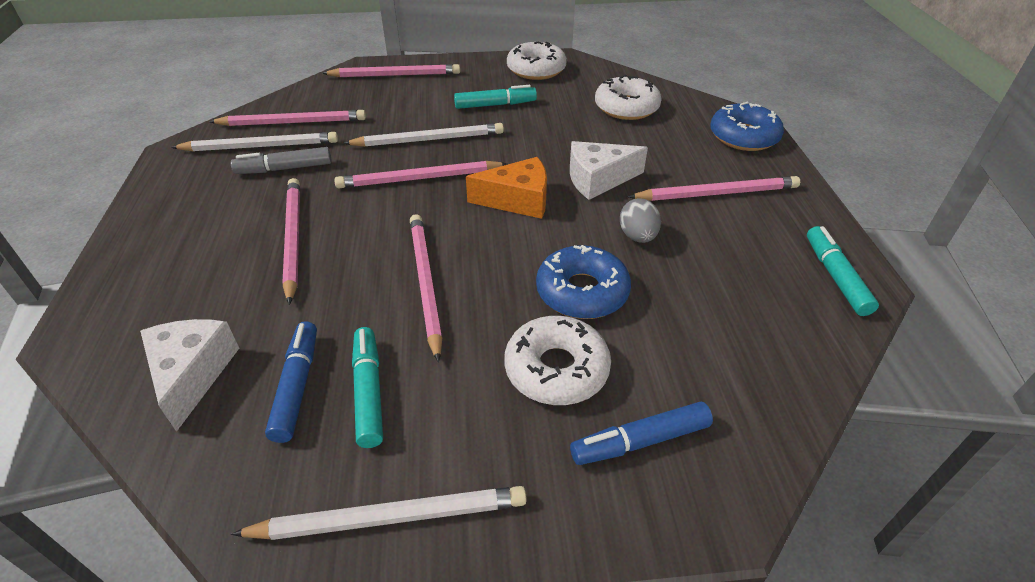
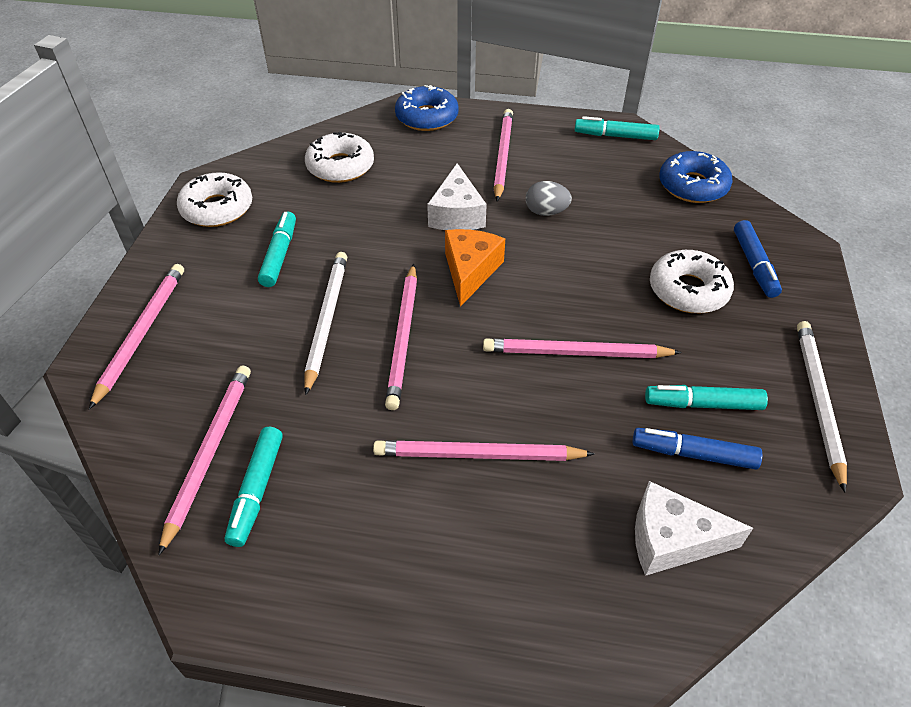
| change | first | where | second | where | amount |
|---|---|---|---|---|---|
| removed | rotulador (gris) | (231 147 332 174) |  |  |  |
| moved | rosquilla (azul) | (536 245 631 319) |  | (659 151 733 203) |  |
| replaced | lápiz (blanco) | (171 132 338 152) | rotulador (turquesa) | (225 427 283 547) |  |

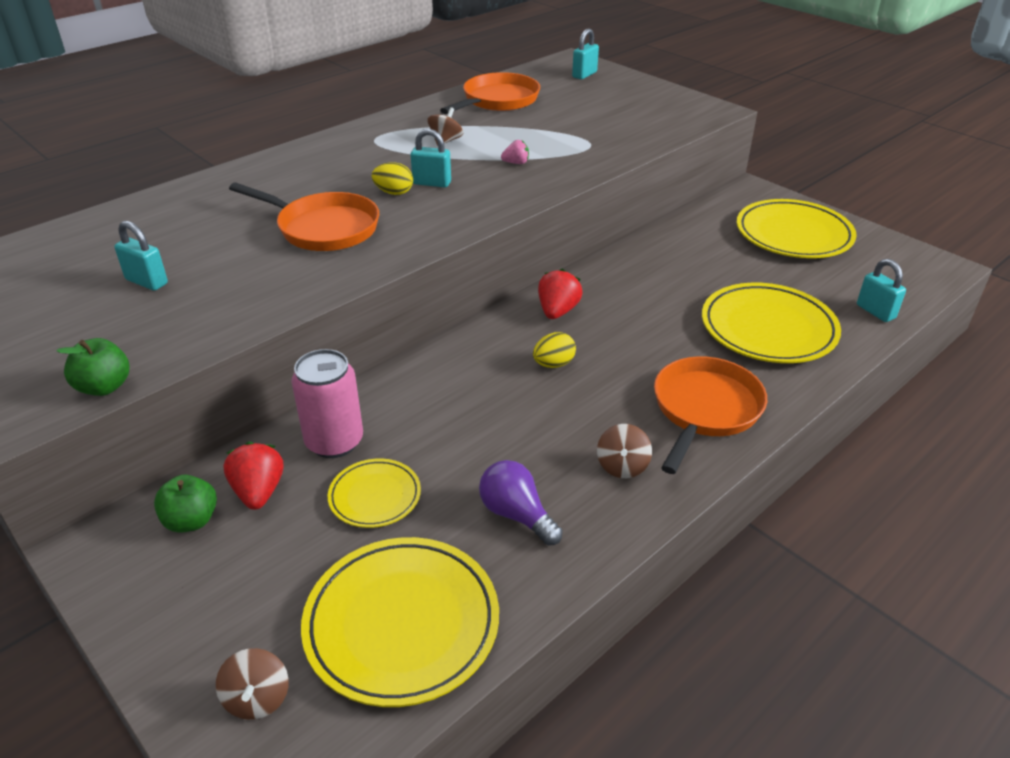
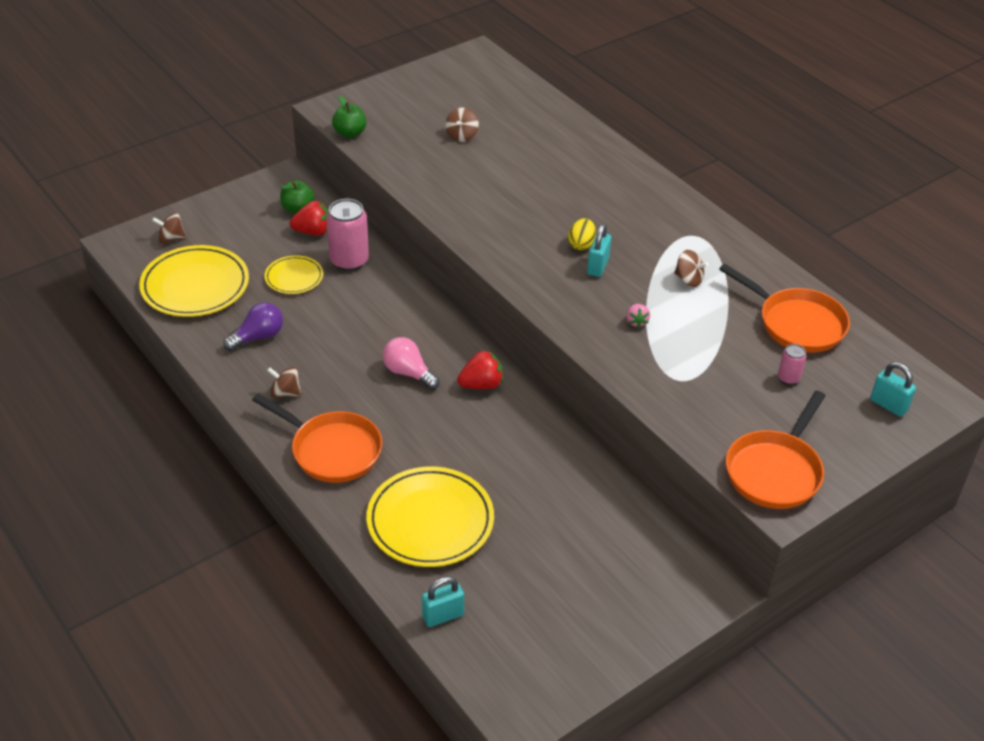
| change | first | where | second | where | amount |
|---|---|---|---|---|---|
| removed | plato (amarillo) | (737 199 857 258) |  |  |  |
| added |  |  | lata (rosa) | (778 344 806 385) |  |
| moved | sartén (naranja) | (229 183 379 251) |  | (726 391 825 509) |  |
| replaced | candado (turquesa) | (114 221 168 291) | peonza (marrón) | (445 108 479 142) |  |
| replaced | huevo (amarillo) | (533 332 576 368) | bombilla (rosa) | (383 337 440 390) |  |
| turned | fresa (rojo) | (538 269 583 319) |  | (457 350 503 389) | 45 degrees counterclockwise |

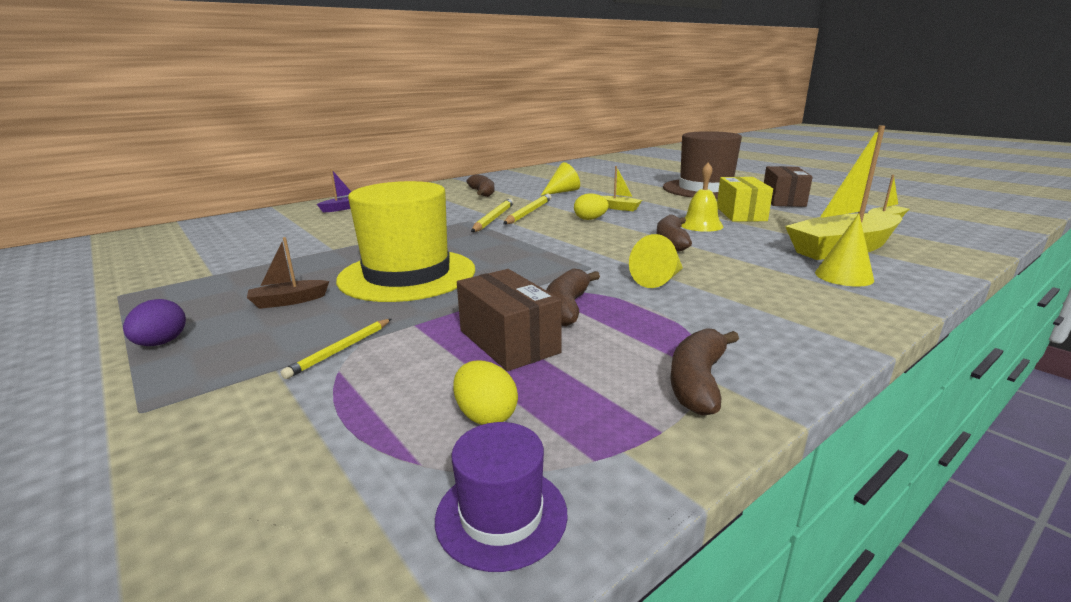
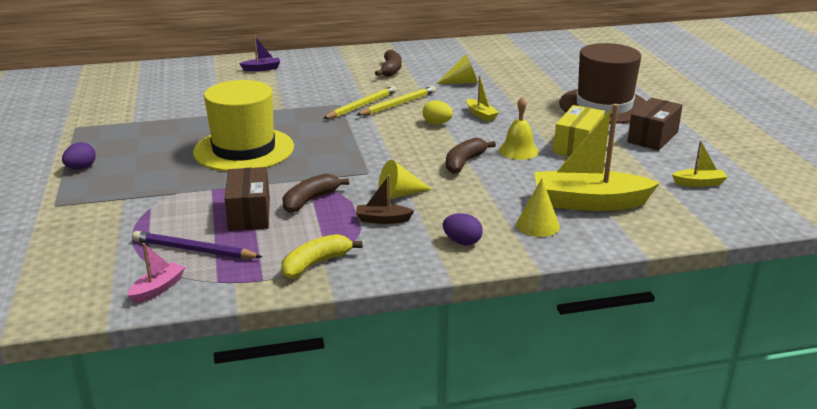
| change | first | where | second | where | amount |
|---|---|---|---|---|---|
| removed | lápiz (amarillo) | (281 319 391 379) |  |  |  |
| added |  |  | huevo (morado) | (443 213 483 245) |  |
| moved | barco (marrón) | (247 237 329 309) |  | (356 175 414 224) |  |
| replaced | sombrero (morado) | (435 422 568 572) | barco (rosa) | (127 243 185 303) |  |
| replaced | huevo (amarillo) | (453 360 518 425) | lápiz (morado) | (132 231 263 259) |  |
| recoloured | plátano (marrón) | (670 328 739 416) | plátano (amarillo) | (281 234 362 279) |  |

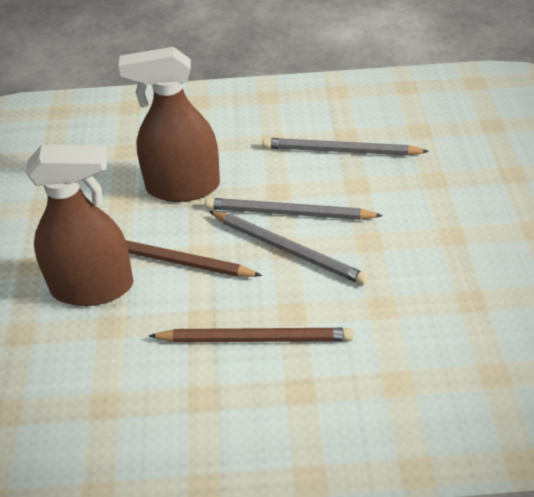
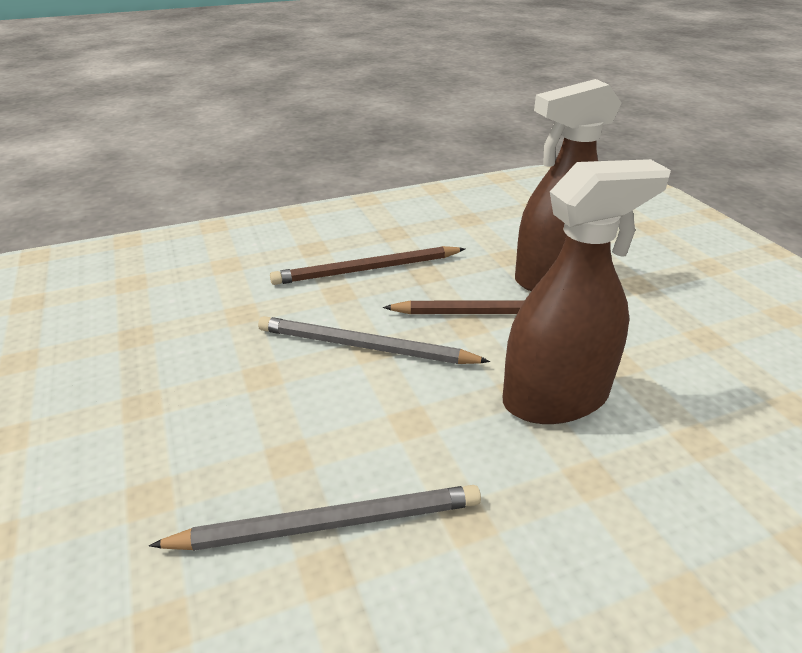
| change | first | where | second | where | amount |
|---|---|---|---|---|---|
| removed | lápiz (gris) | (205 198 383 220) |  |  |  |

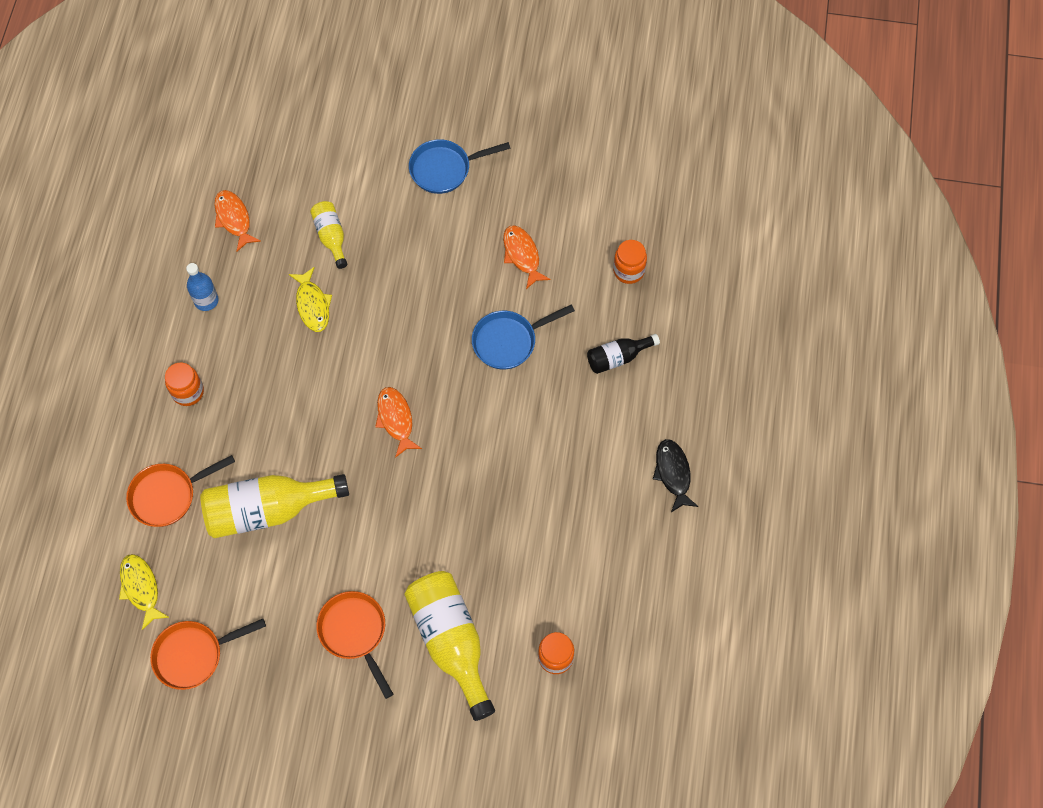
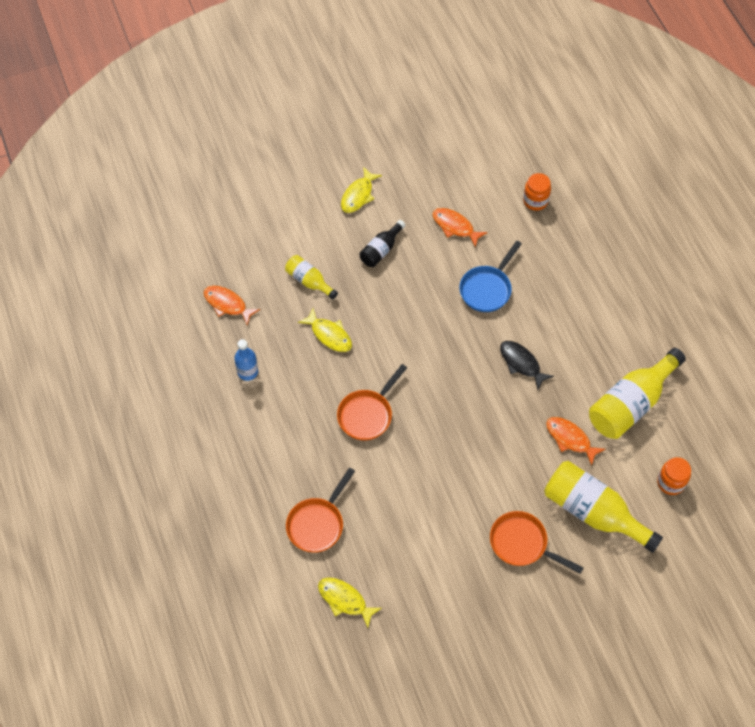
| change | first | where | second | where | amount |
|---|---|---|---|---|---|
| removed | tarro (naranja) | (165 363 204 406) |  |  |  |
| moved | sartén (naranja) | (150 619 266 690) |  | (337 364 407 441) |  |
| moved | botella (amarillo) | (200 474 349 538) |  | (589 348 686 439) |  |
| moved | pez (naranja) | (375 387 422 458) |  | (546 417 606 466) |  |
| moved | botella (negro) | (587 334 660 374) |  | (360 220 405 267) |  |
| moved | pez (negro) | (653 439 699 512) |  | (500 341 554 390) |  |
| replaced | sartén (azul) | (409 139 511 194) | pez (amarillo) | (341 167 382 213) |  |

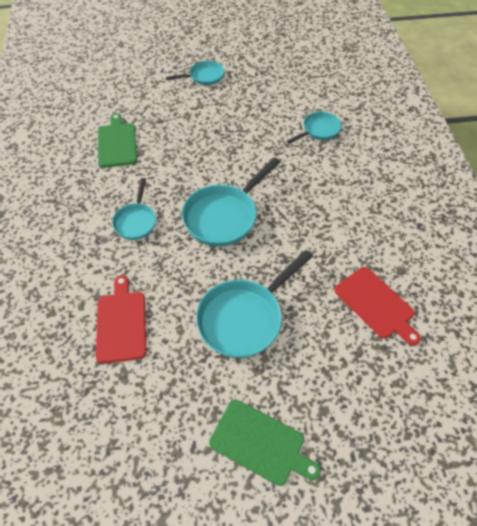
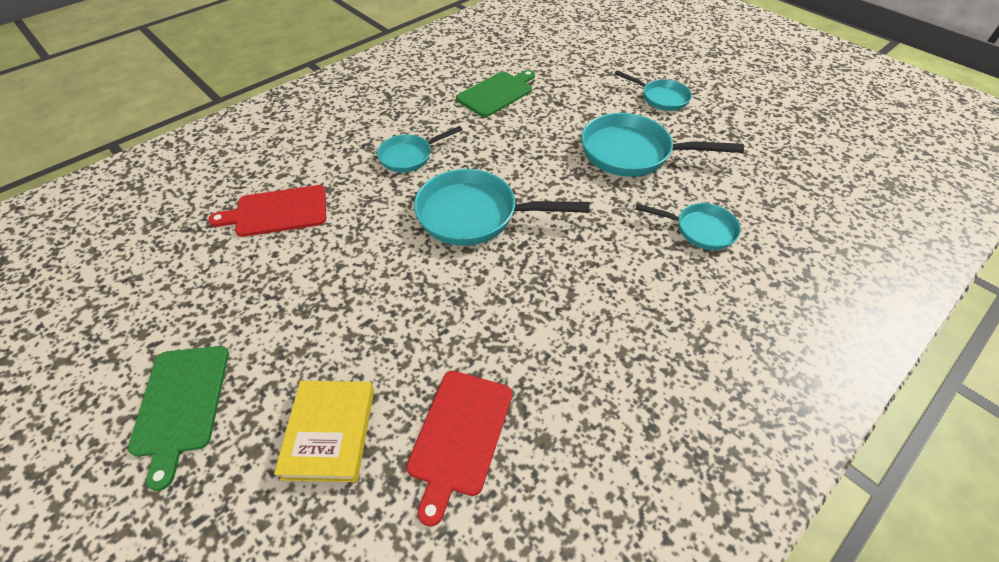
| change | first | where | second | where | amount |
|---|---|---|---|---|---|
| added |  |  | libro (amarillo) | (274 381 374 482) |  |
| moved | sartén (turquesa) | (196 250 313 358) |  | (581 113 744 177) |  |
| turned | tabla de cortar (rojo) | (96 275 147 364) |  | (208 185 326 237) | 150 degrees counterclockwise |

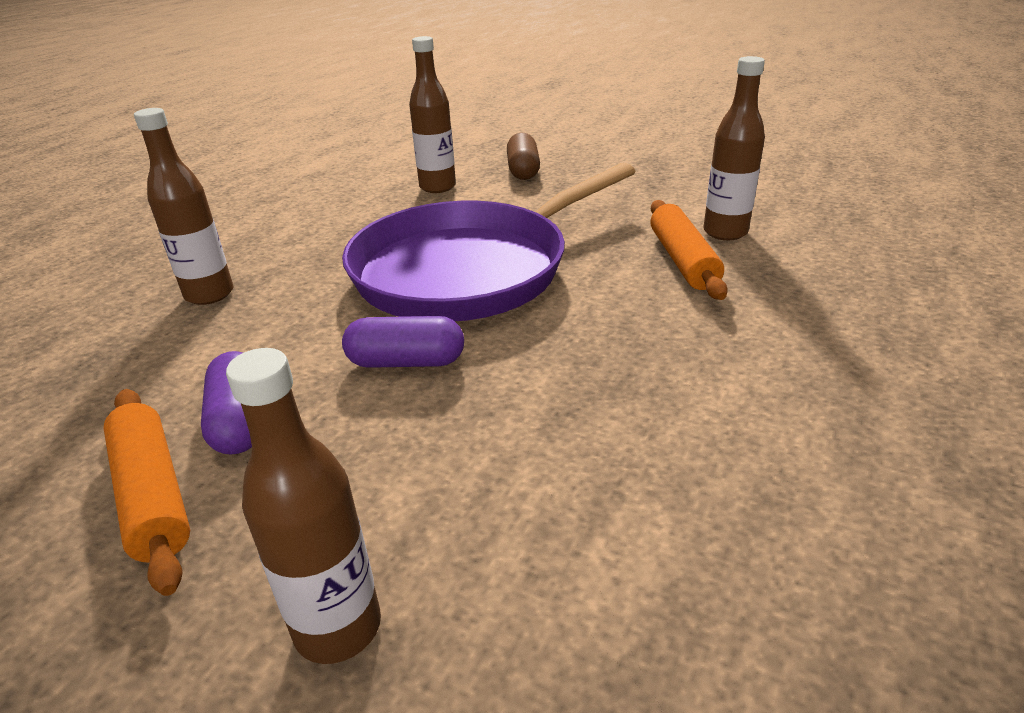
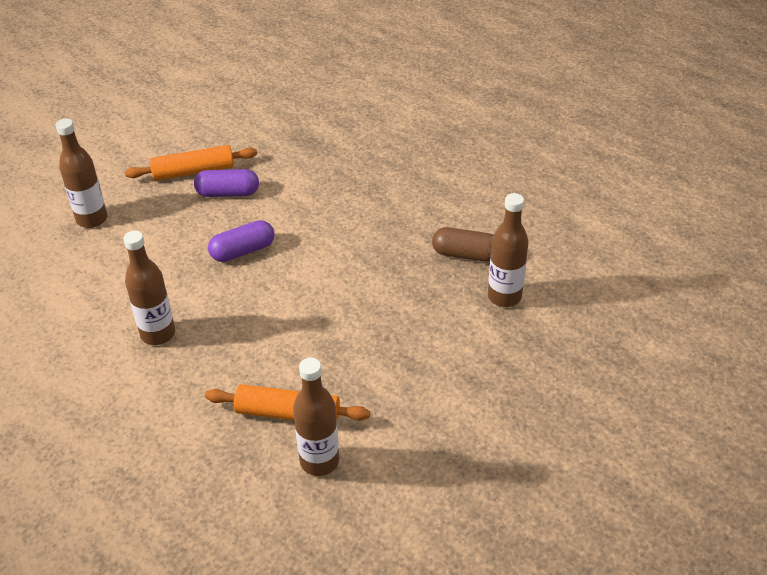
| change | first | where | second | where | amount |
|---|---|---|---|---|---|
| removed | sartén (morado) | (342 163 636 321) |  |  |  |
| moved | botella (marrón) | (134 108 233 305) |  | (123 231 175 345) |  |
| moved | cápsula (marrón) | (507 132 540 180) |  | (432 227 494 262) |  |
| turned | cápsula (morado) | (342 316 464 368) |  | (208 220 274 262) | 45 degrees clockwise |

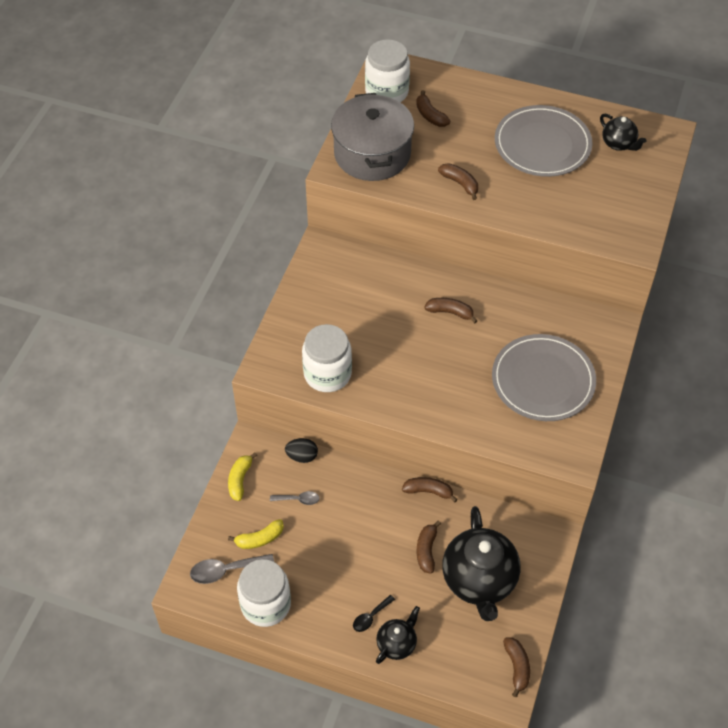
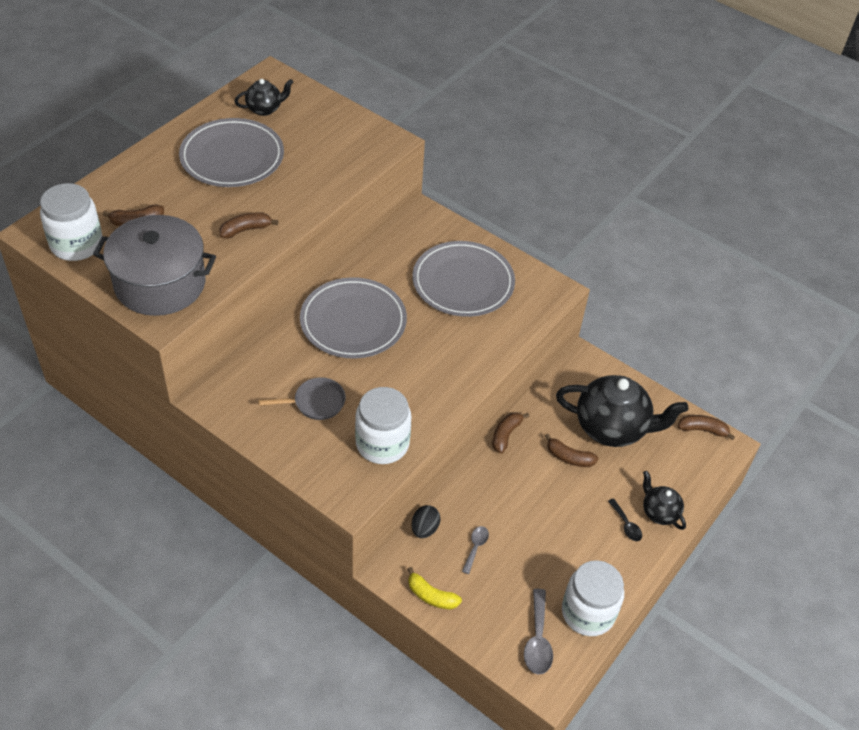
| change | first | where | second | where | amount |
|---|---|---|---|---|---|
| removed | plátano (amarillo) | (228 519 284 549) |  |  |  |
| added |  |  | sartén (gris) | (258 377 346 420) |  |
| replaced | plátano (marrón) | (424 298 478 323) | plato (gris) | (300 277 407 358) |  |

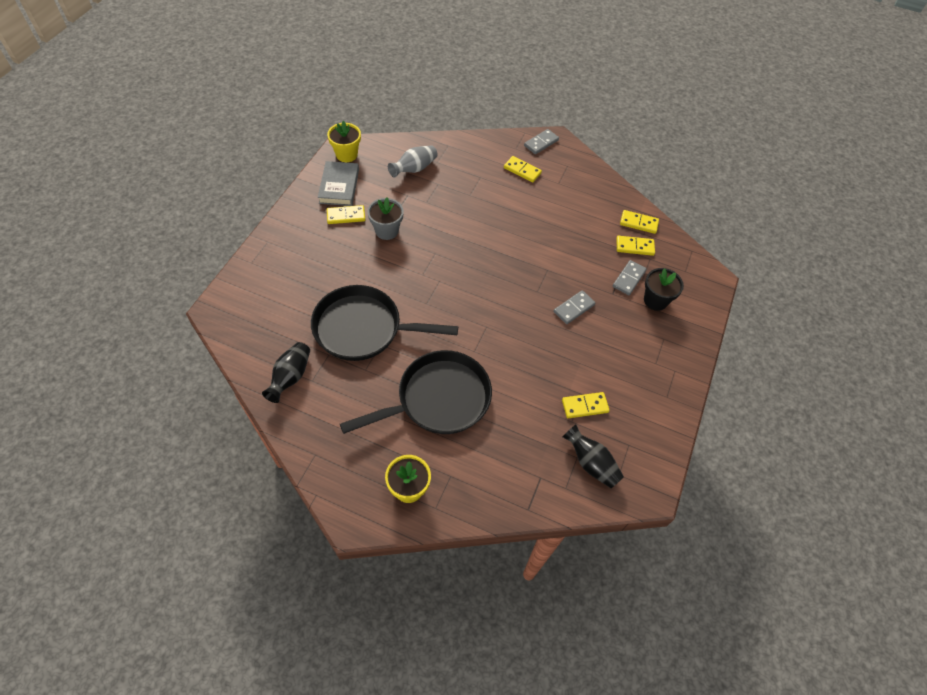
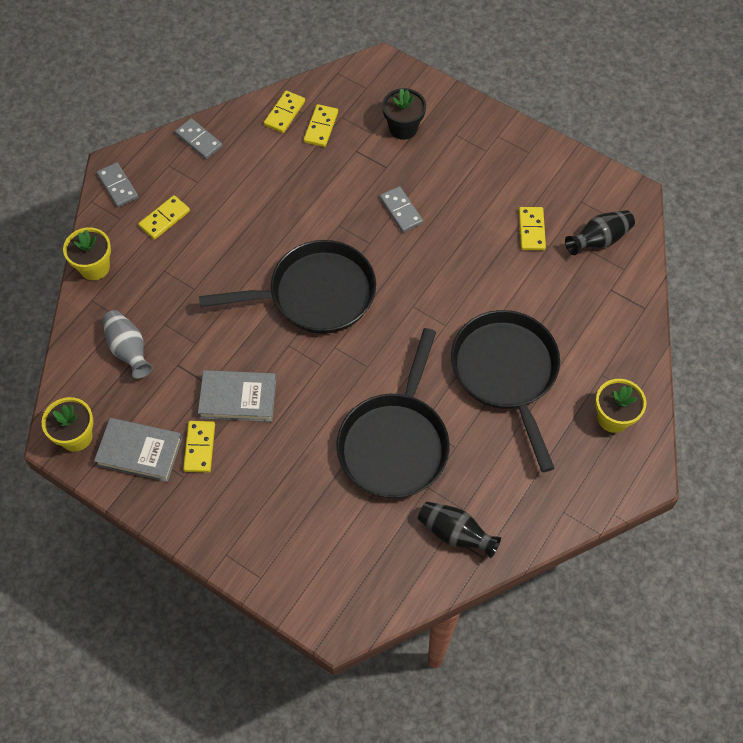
| change | first | where | second | where | amount |
|---|---|---|---|---|---|
| added |  |  | maceta (amarillo) | (63 227 111 280) |  |
| added |  |  | sartén (negro) | (199 240 376 334) |  |
| moved | ficha de dominó (gris) | (613 260 647 295) |  | (175 118 223 159) |  |
| replaced | maceta (gris) | (367 197 404 240) | libro (gris) | (198 370 276 422) |  |

